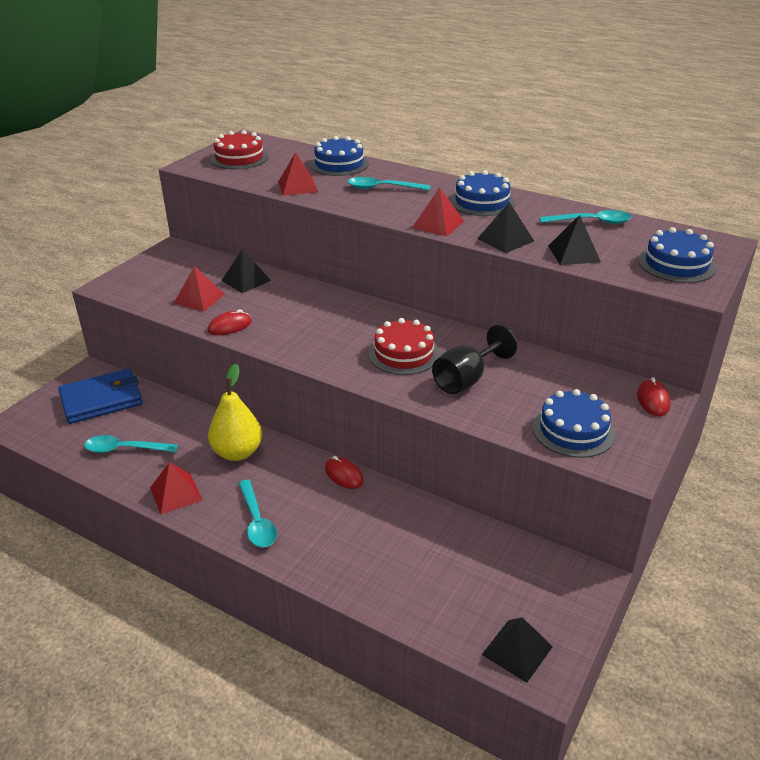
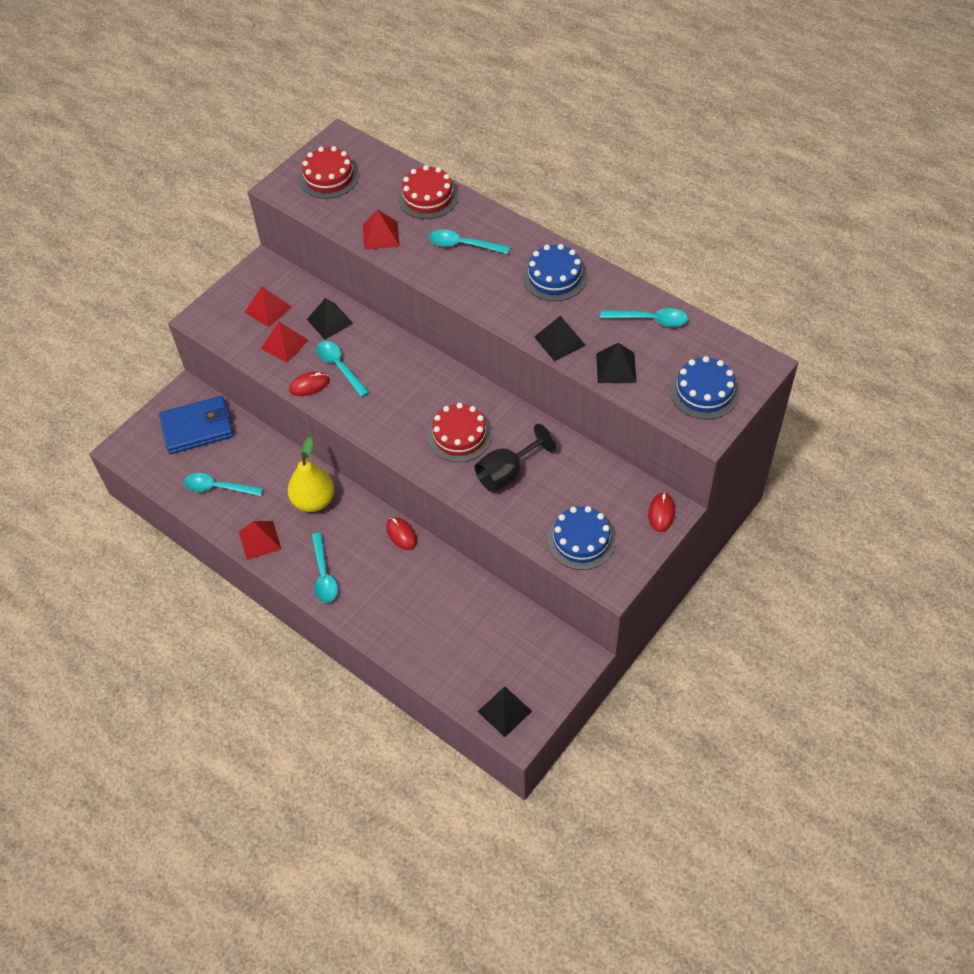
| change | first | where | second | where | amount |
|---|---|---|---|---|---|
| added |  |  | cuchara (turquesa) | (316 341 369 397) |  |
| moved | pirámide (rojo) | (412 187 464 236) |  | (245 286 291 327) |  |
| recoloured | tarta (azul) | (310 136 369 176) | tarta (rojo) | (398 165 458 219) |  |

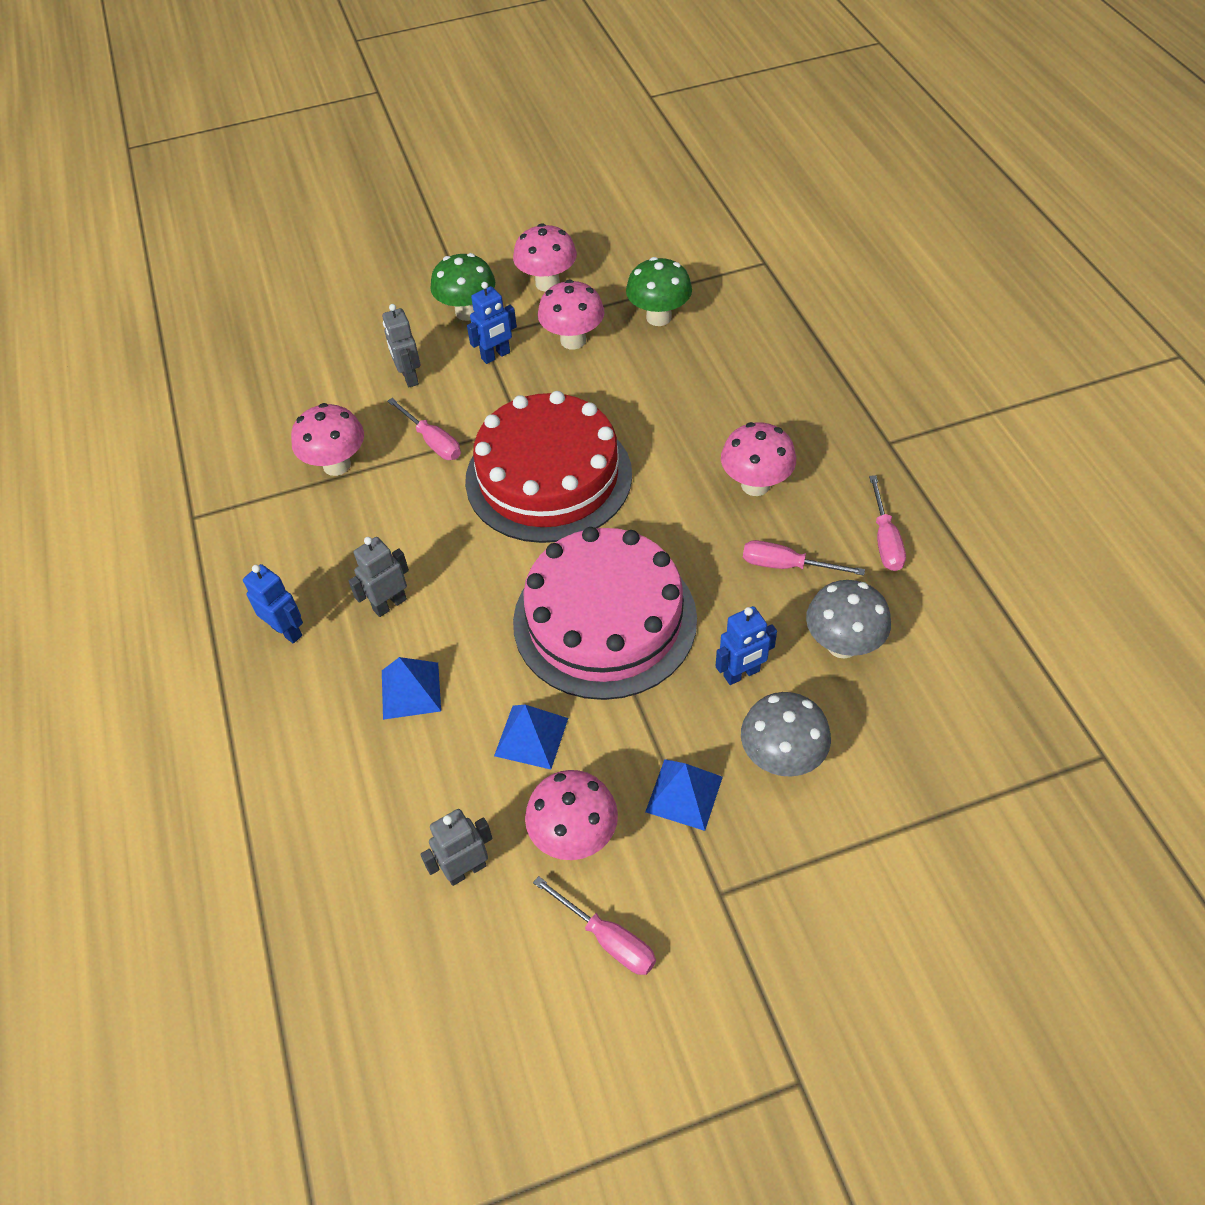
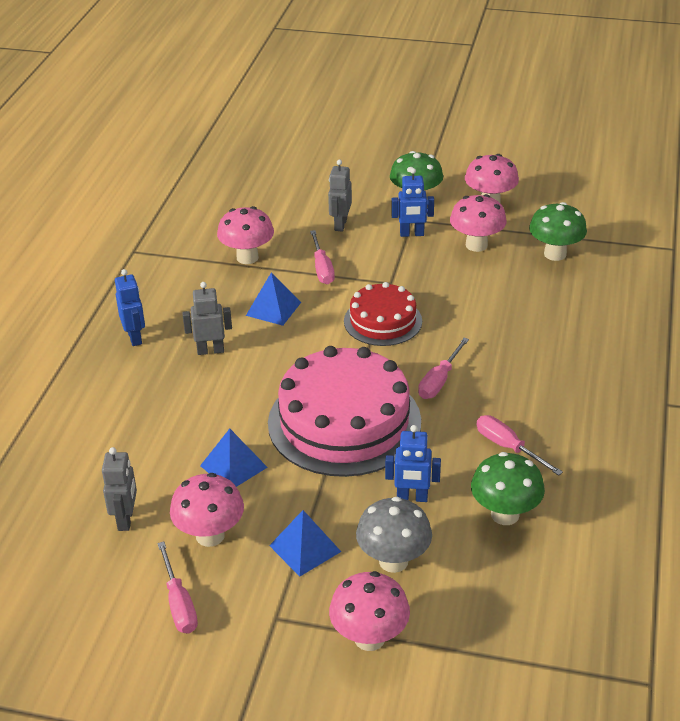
| change | first | where | second | where | amount |
|---|---|---|---|---|---|
| moved | pirámide (azul) | (382 657 441 720) |  | (246 272 301 326) |  |
| moved | seta (rosa) | (721 422 796 496) |  | (329 571 410 651) |  |
| moved | destornillador (rosa) | (869 475 906 571) |  | (418 338 469 399) |  |
| recoloured | seta (gris) | (806 580 891 659) | seta (verde) | (471 452 545 525) |  |
| turned | robot (gris) | (420 809 492 886) |  | (102 447 137 531) | 90 degrees clockwise |
| resized | tarta (rojo) | (465 391 632 543) |  | (344 282 422 346) | x0.56 |

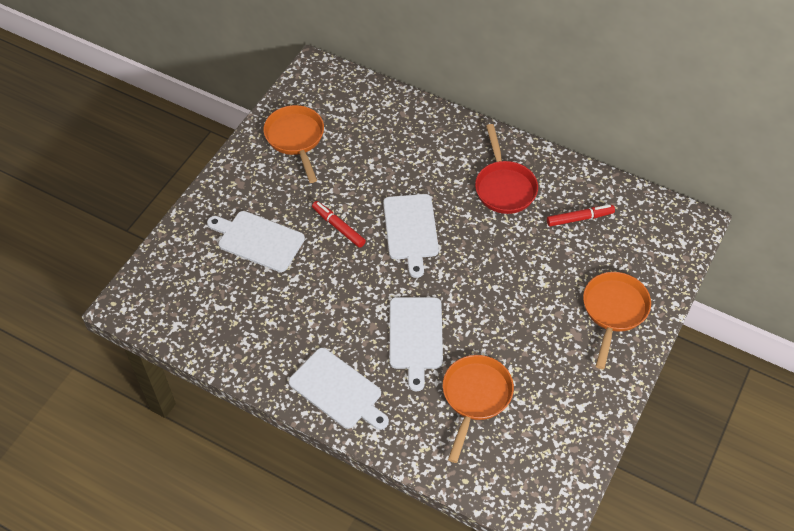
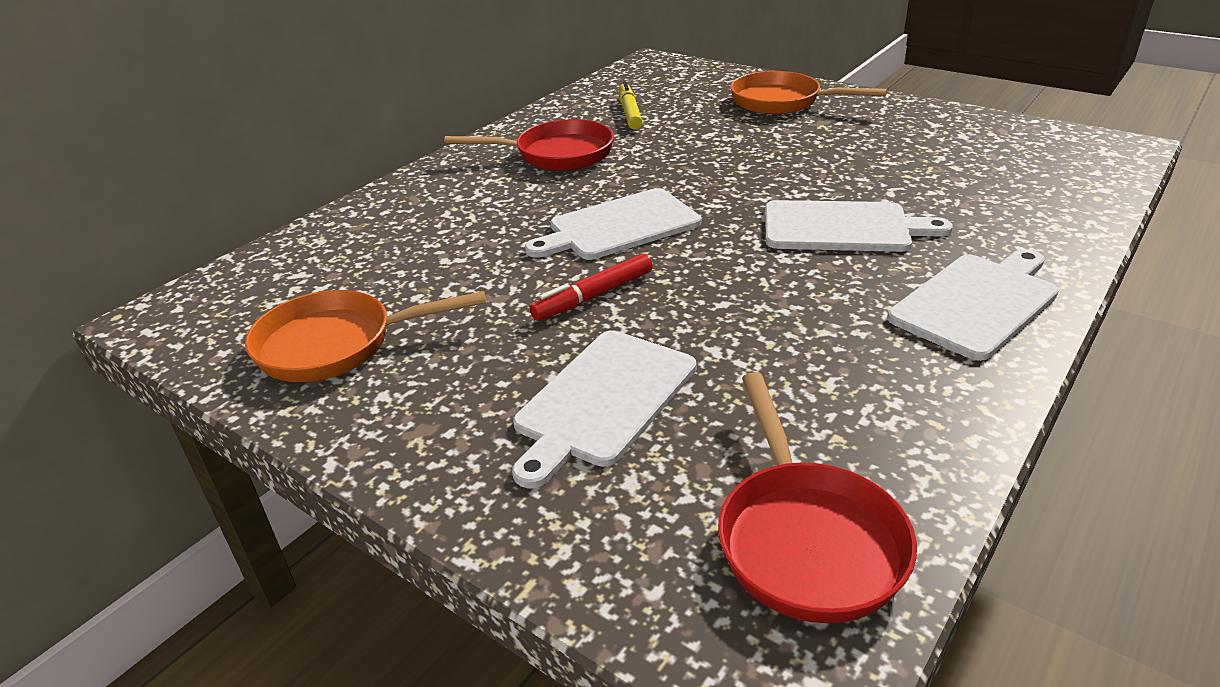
| change | first | where | second | where | amount |
|---|---|---|---|---|---|
| removed | sartén (naranja) | (443 355 514 463) |  |  |  |
| added |  |  | sartén (rojo) | (718 372 917 623) |  |
| recoloured | rotulador (rojo) | (547 205 615 226) | rotulador (amarillo) | (619 81 643 130) |  |
| turned | tabla de cortar (blanco) | (383 194 439 278) |  | (525 188 701 260) | 150 degrees clockwise |

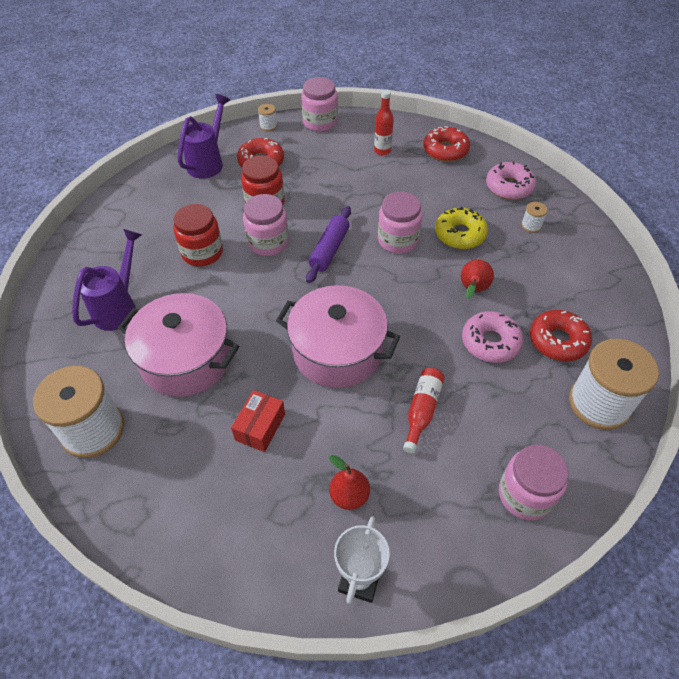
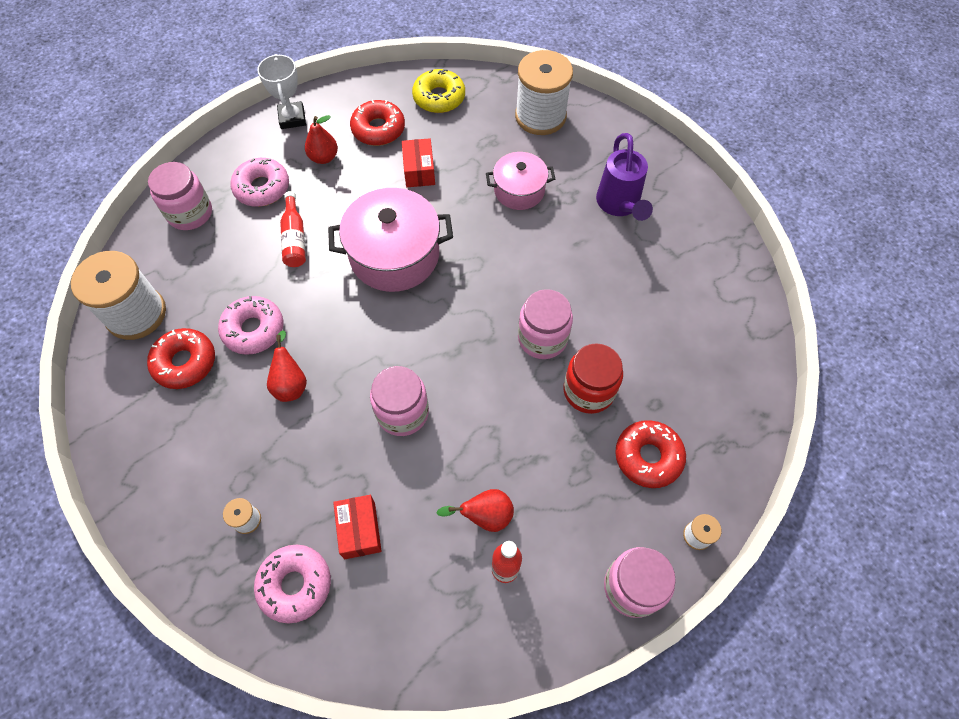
| change | first | where | second | where | amount |
|---|---|---|---|---|---|
| removed | tarro (rojo) | (173 204 223 267) |  |  |  |
| removed | regadera (morado) | (178 94 230 179) |  |  |  |
| removed | rodillo (morado) | (306 206 351 283) |  |  |  |
| added |  |  | rosquilla (rosa) | (230 158 289 207) |  |
| added |  |  | caja (rojo) | (333 495 382 559) |  |
| added |  |  | pera (rojo) | (436 489 514 532) |  |
| moved | rosquilla (rojo) | (423 126 470 162) |  | (350 100 405 146) |  |
| moved | rosquilla (amarillo) | (435 206 488 249) |  | (412 69 465 113) |  |
| resized | olla (rosa) | (118 293 239 397) |  | (486 152 555 210) | x0.60 |

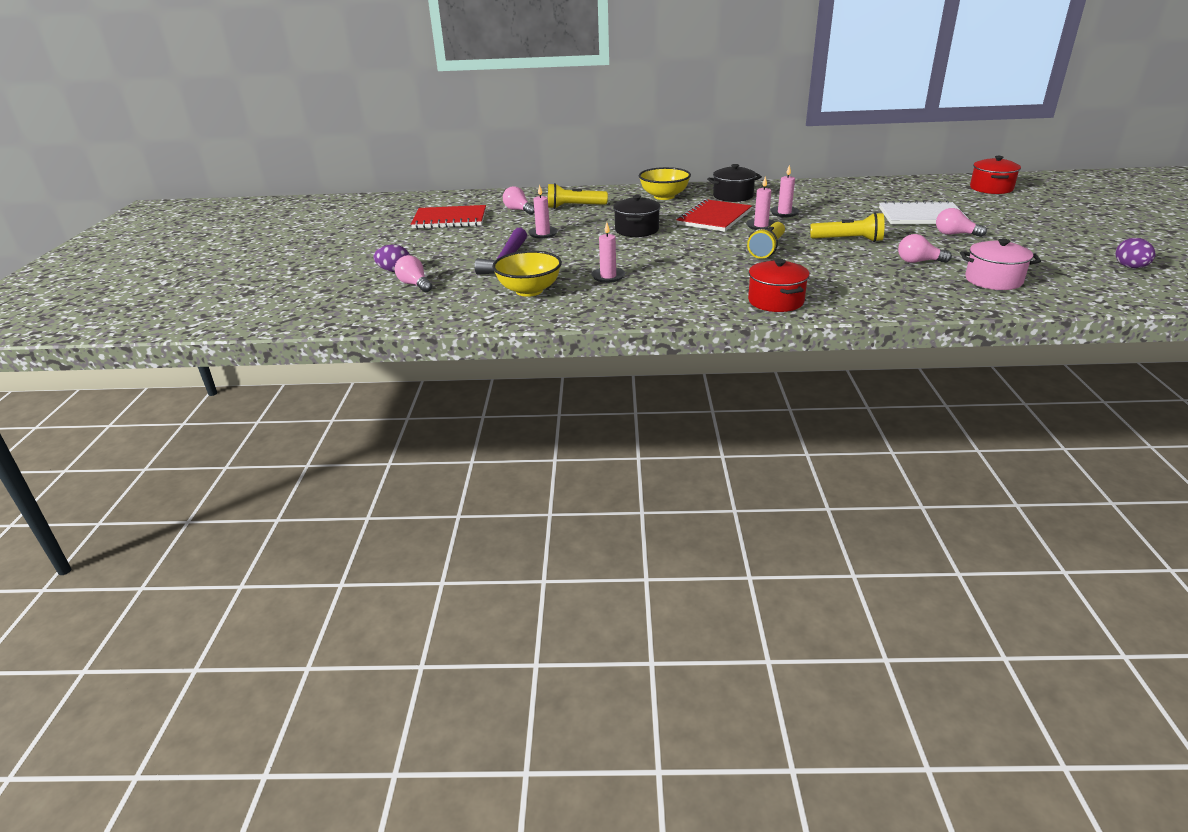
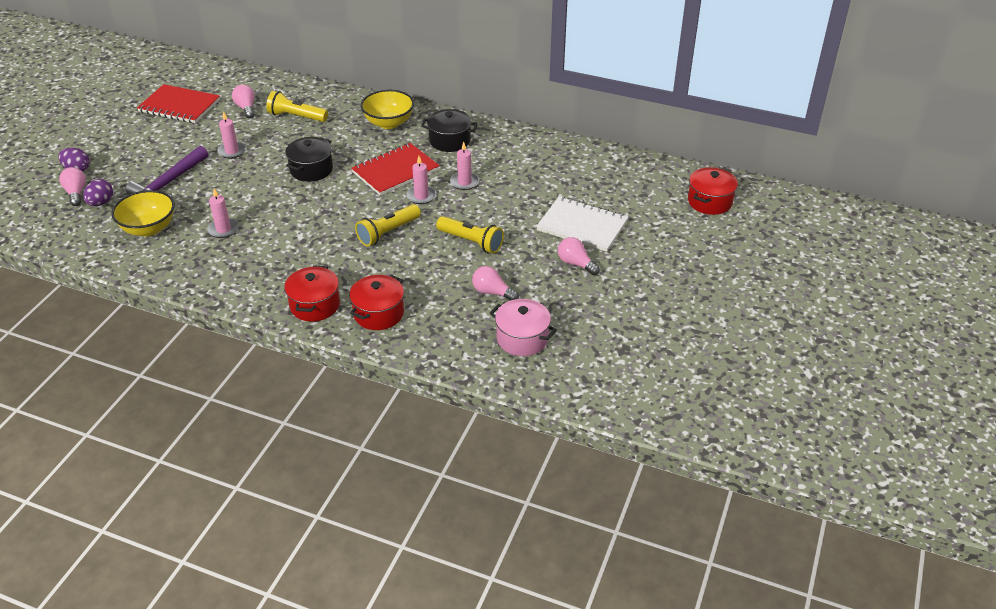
| change | first | where | second | where | amount |
|---|---|---|---|---|---|
| added |  |  | olla (rojo) | (349 274 404 330) |  |
| moved | huevo (morado) | (1115 238 1155 268) |  | (83 179 113 206) |  |

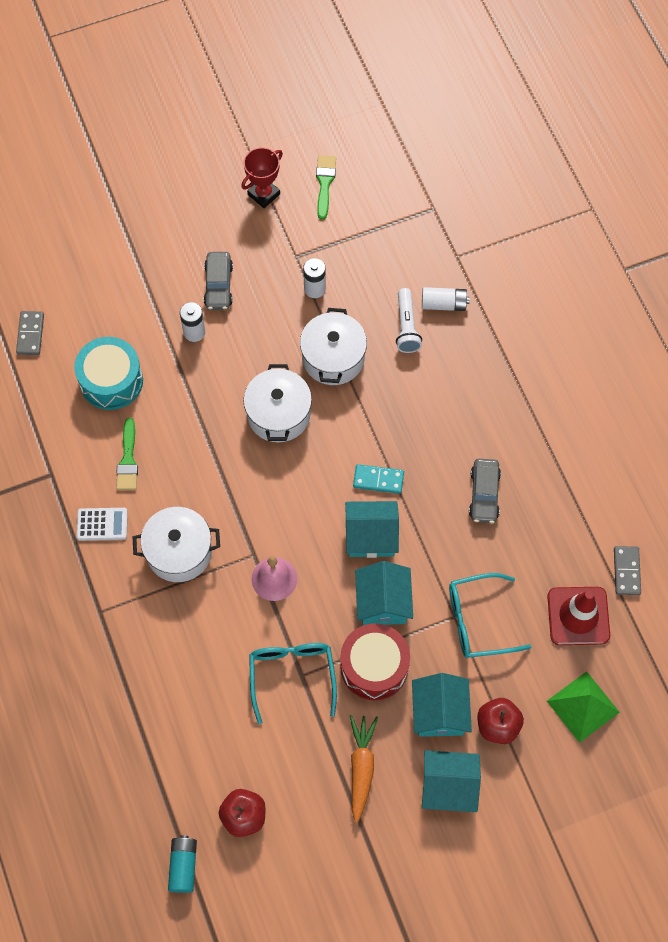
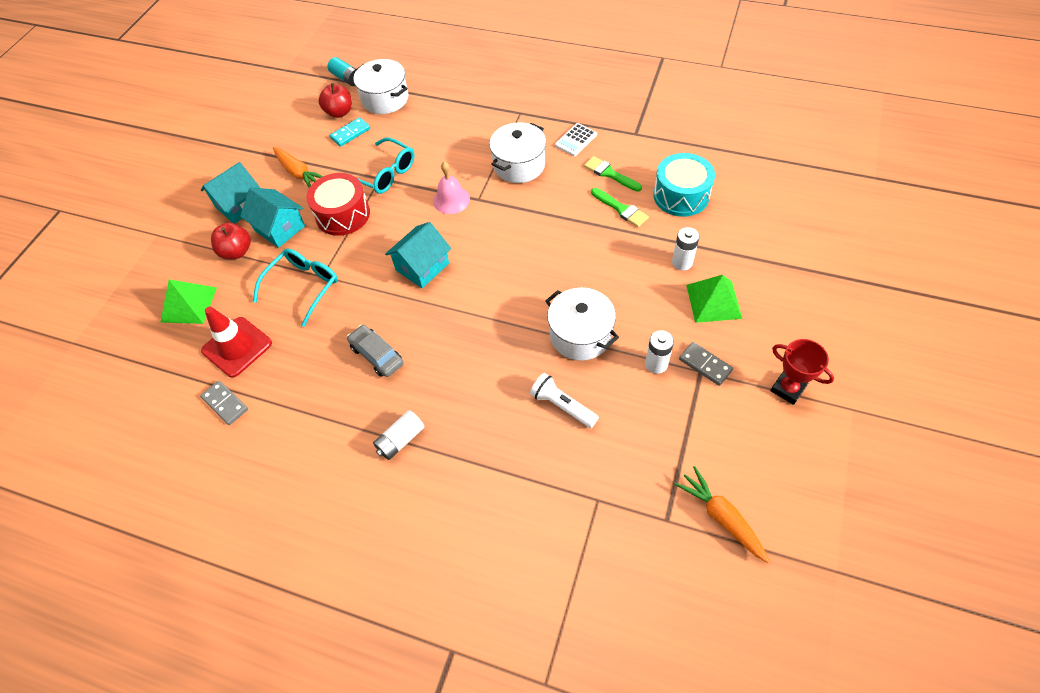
| change | first | where | second | where | amount |
|---|---|---|---|---|---|
| removed | casa (turquesa) | (355 561 413 625) |  |  |  |
| added |  |  | zanahoria (naranja) | (674 466 770 563) |  |
| moved | ficha de dominó (gris) | (16 311 44 355) |  | (679 342 733 386) |  |
| moved | olla (blanco) | (243 364 312 442) |  | (353 59 409 114) |  |
| moved | pincel (verde) | (316 155 336 220) |  | (591 188 649 227) |  |
| moved | ficha de dominó (turquesa) | (353 464 404 494) |  | (330 117 370 147) |  |
| moved | pila (blanco) | (422 287 470 311) |  | (373 410 424 460) |  |
| replaced | coche (gris) | (204 252 233 310) | pirámide (verde) | (686 275 742 323) |  |
| turned | trofeo (rojo) | (241 147 283 208) |  | (770 339 834 405) | 45 degrees counterclockwise |

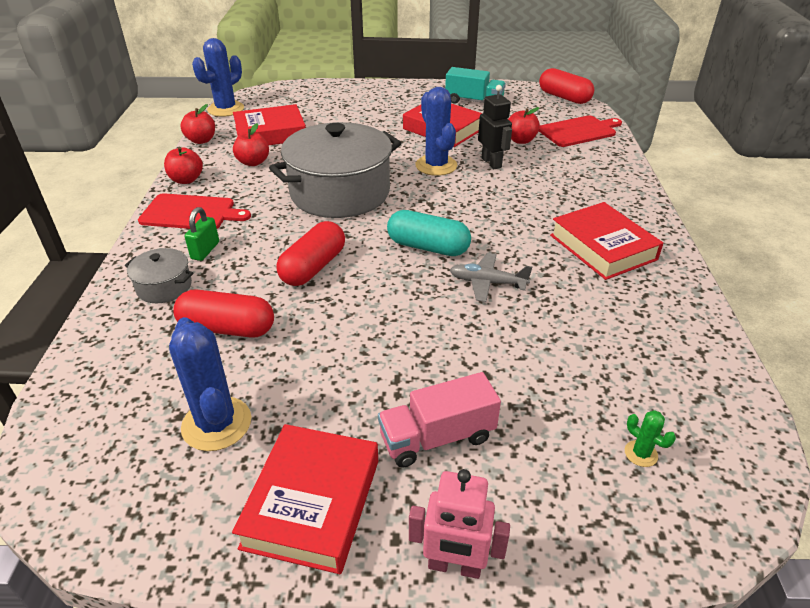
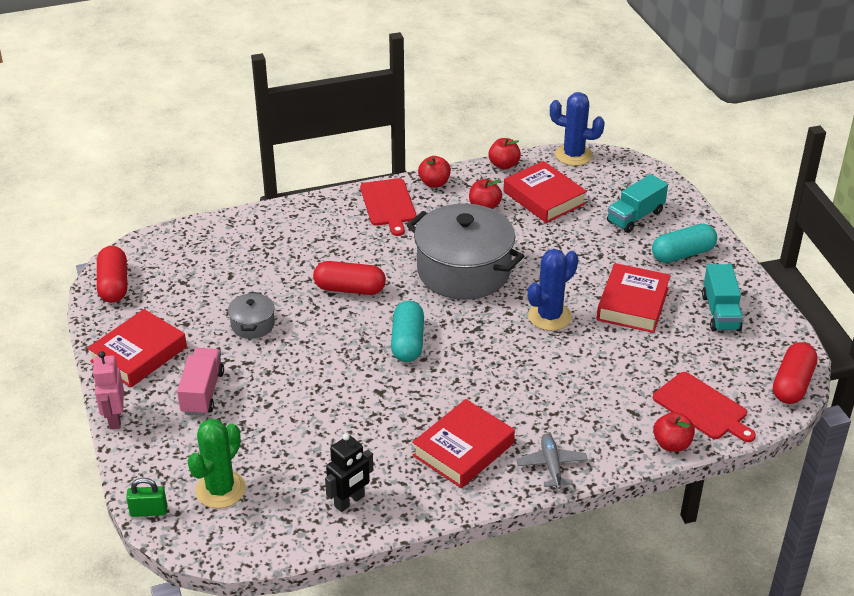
| change | first | where | second | where | amount |
|---|---|---|---|---|---|
| removed | cactus (azul) | (169 317 251 451) |  |  |  |
| added |  |  | camión (turquesa) | (607 174 668 233) |  |
| added |  |  | cápsula (turquesa) | (652 224 717 263) |  |
| moved | olla (gris) | (125 248 194 303) |  | (228 292 275 339) |  |
| moved | cápsula (rojo) | (173 289 274 338) |  | (97 246 127 303) |  |
| moved | candado (verde) | (184 207 219 261) |  | (126 478 167 517) |  |
| moved | avión (gris) | (450 253 532 302) |  | (516 433 588 489) |  |
| moved | robot (negro) | (478 85 512 169) |  | (325 433 373 512) |  |
| moved | manzana (rojo) | (508 107 540 144) |  | (653 412 695 452) |  |
| turned | libro (rojo) | (232 424 378 574) |  | (87 309 187 387) | 45 degrees counterclockwise |
| turned | camión (rosa) | (378 372 501 468) |  | (177 348 224 416) | 45 degrees clockwise |
| resized | cactus (verde) | (625 410 676 467) |  | (187 419 246 509) | x2.21 |

